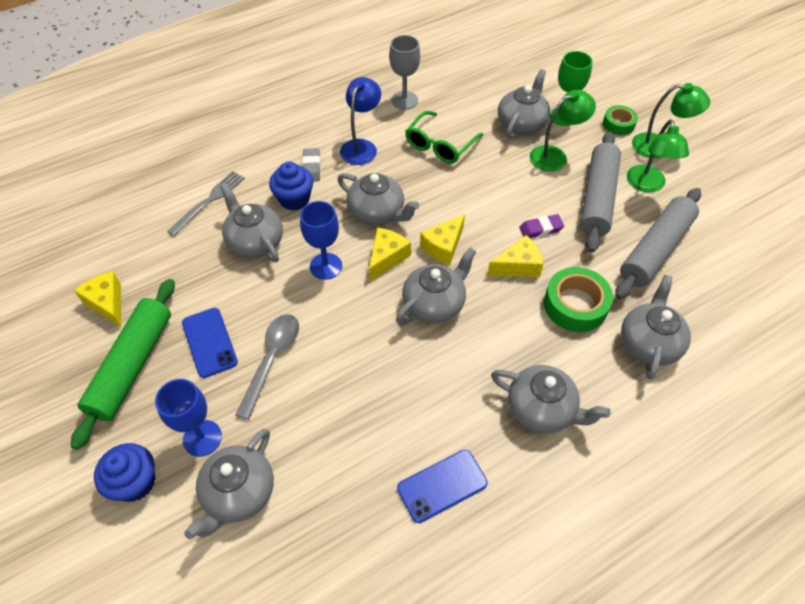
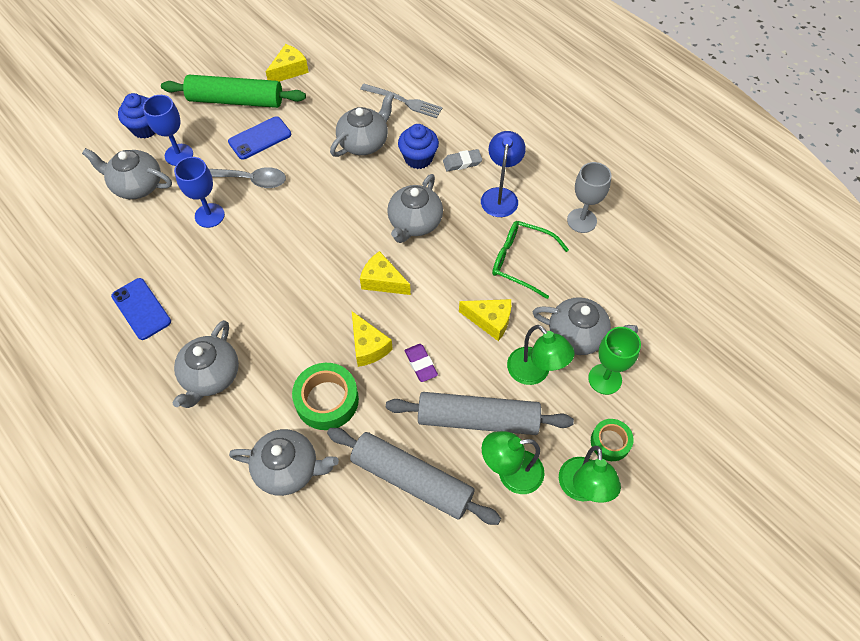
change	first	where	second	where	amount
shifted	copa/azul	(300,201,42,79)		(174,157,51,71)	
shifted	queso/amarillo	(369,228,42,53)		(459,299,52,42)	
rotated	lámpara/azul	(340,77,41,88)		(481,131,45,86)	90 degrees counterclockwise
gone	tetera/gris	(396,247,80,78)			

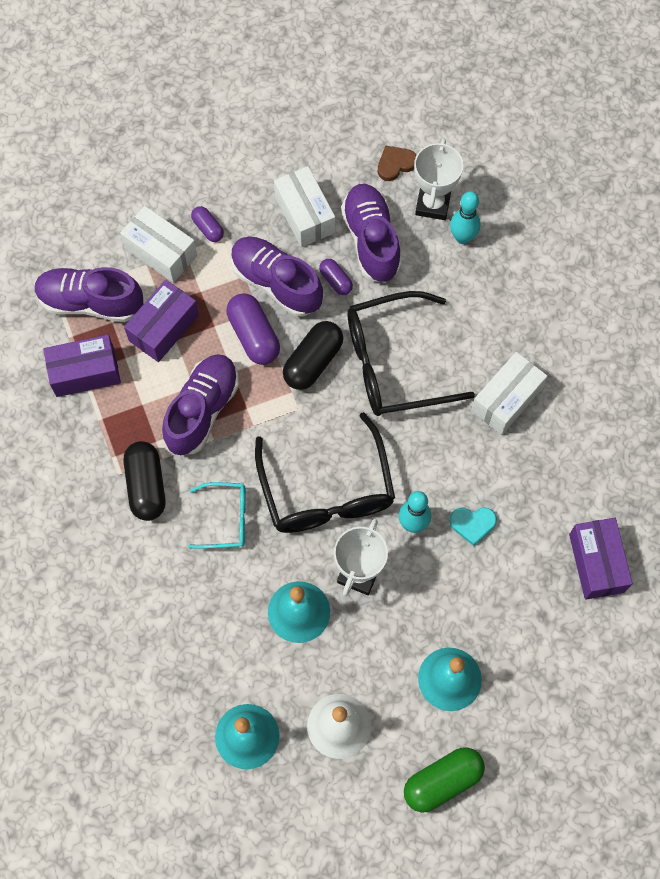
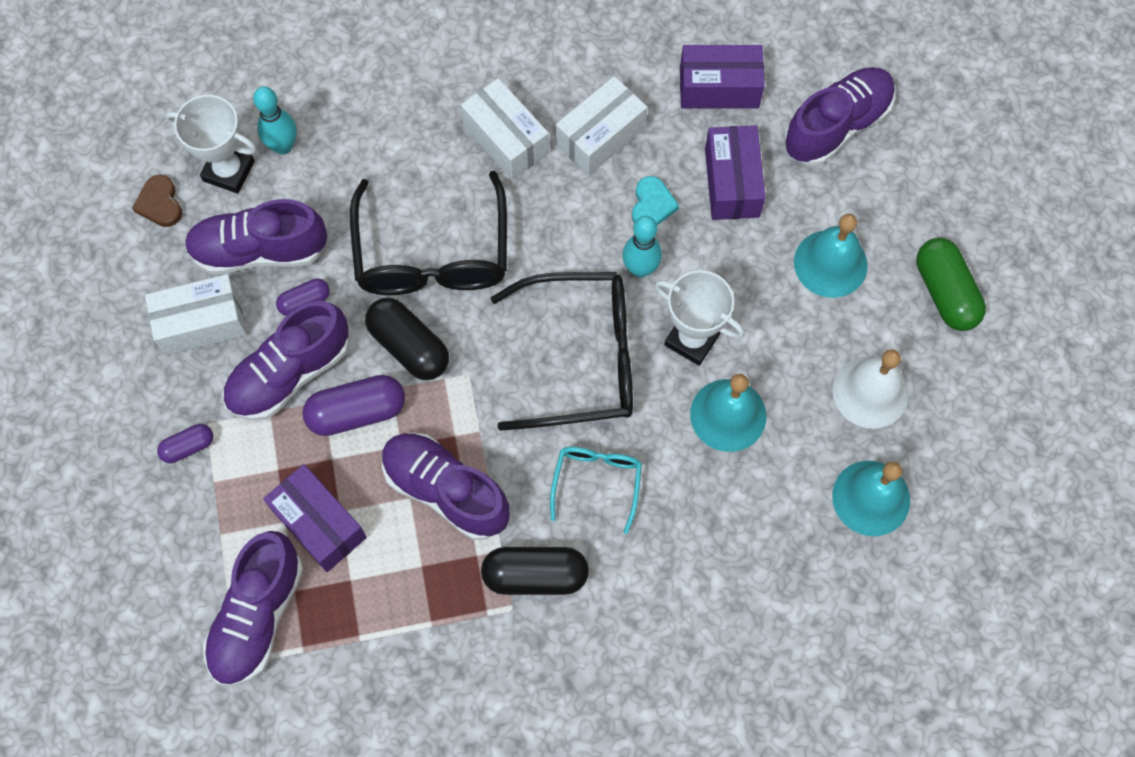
change	first	where	second	where	amount
shifted	caja/blanco	(120,206,77,77)		(556,76,91,100)	
shifted	caja/morado	(43,335,78,62)		(705,125,61,95)	
new			zapato/morado	(784,67,111,99)	

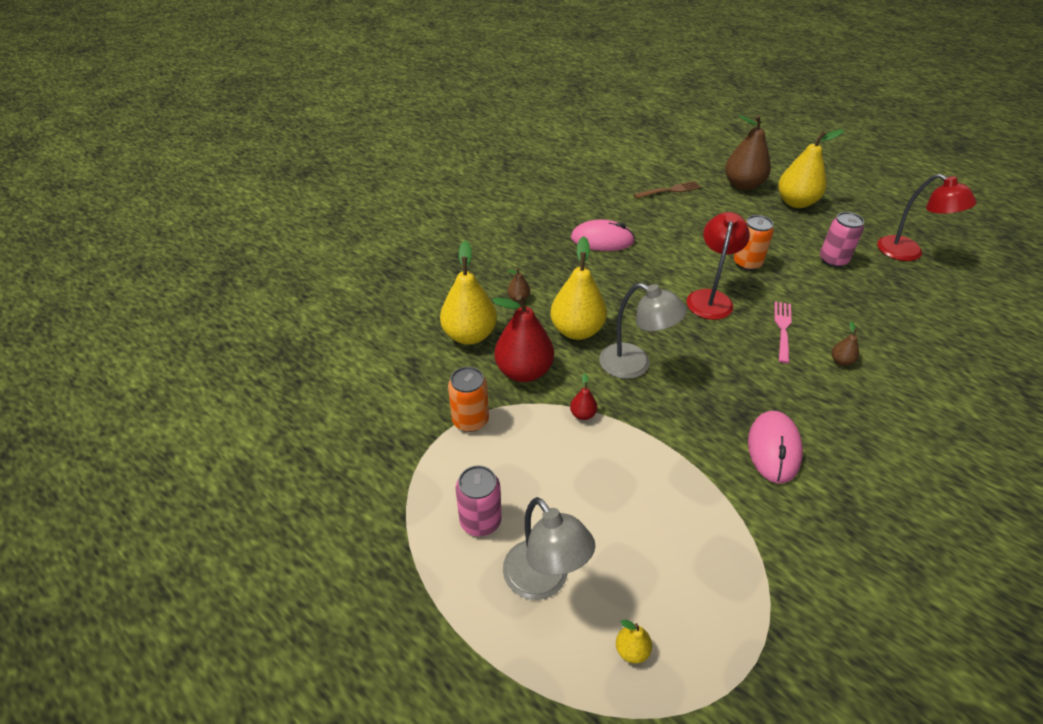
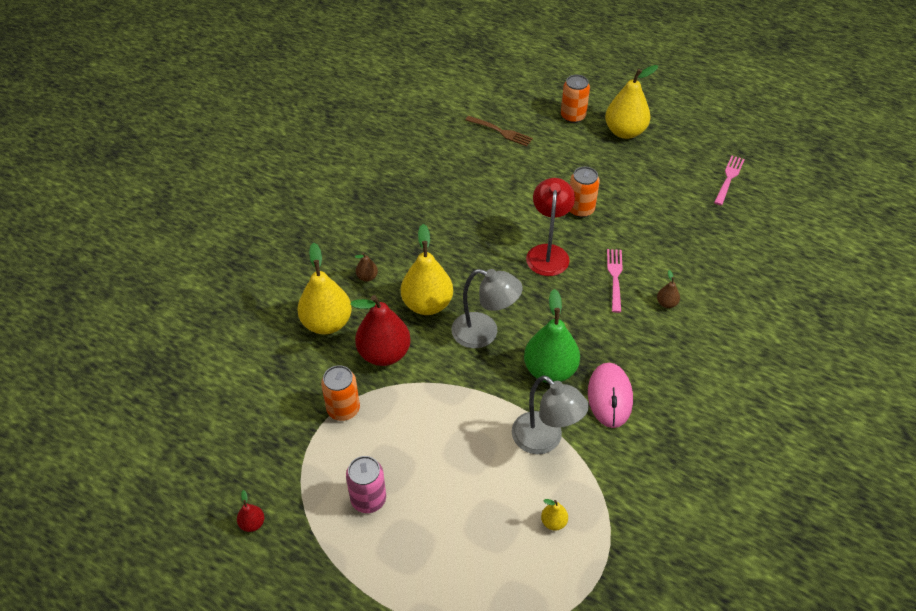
change	first	where	second	where	amount
shifted	pera/rojo	(570,373,27,47)		(237,490,27,42)	
rotated	tenedor/marrón	(634,181,67,18)		(466,116,67,30)	60 degrees clockwise
shifted	lámpara/gris	(503,497,92,103)		(512,375,77,79)	
new			pera/verde	(524,289,56,94)	
shifted	pera/amarillo	(616,620,36,44)		(541,499,27,32)	
swapped	pera/marrón	(725,115,46,76)	lata/naranja	(561,75,29,48)	
swapped	lámpara/rojo	(877,174,100,87)	tenedor/rosa	(714,156,31,49)	
gone	ratón/rosa	(571,219,64,32)			
gone	lata/rosa	(820,212,44,55)			

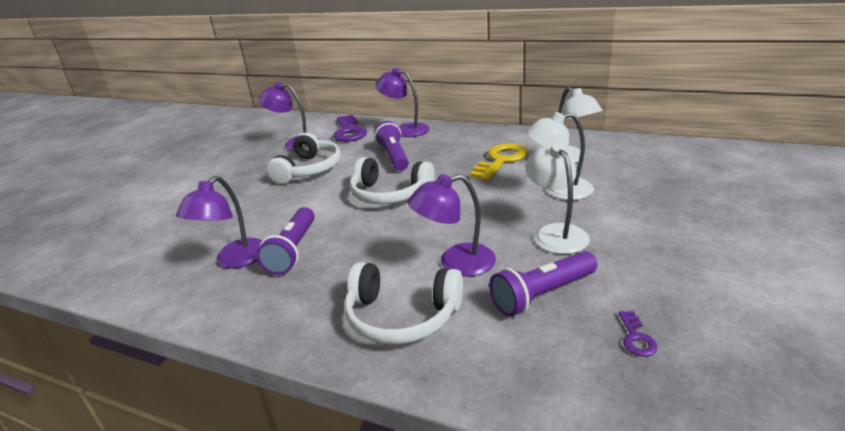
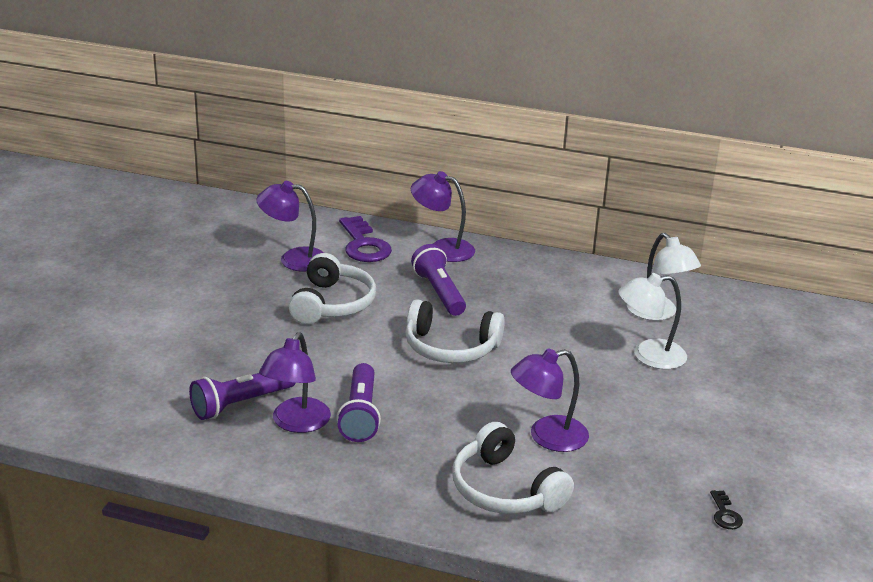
change	first	where	second	where	amount
shifted	lámpara de mano/morado	(489,251,109,65)		(189,373,107,47)	
rotated	auriculares/blanco	(345,262,118,82)		(453,422,121,92)	45 degrees clockwise
repainted	llave/morado	(618,311,40,45)	llave/negro	(710,490,33,39)	
gone	llave/amarillo	(470,143,58,38)			
gone	lámpara/blanco	(526,142,64,112)			

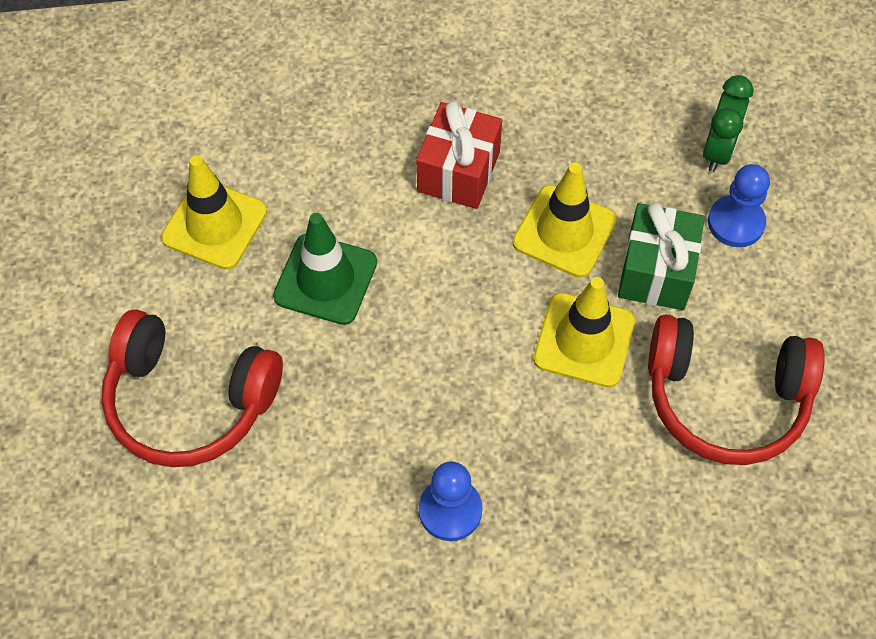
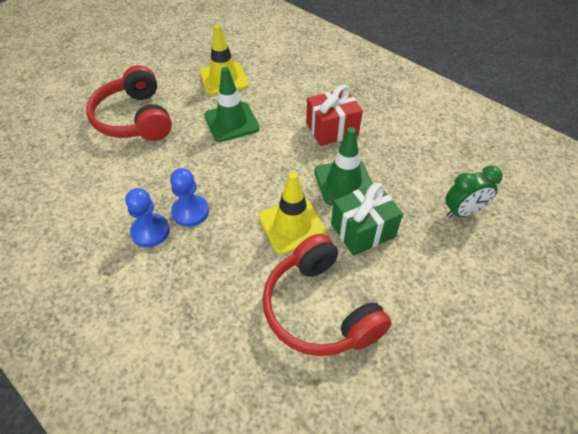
change	first	where	second	where	amount
shifted	peón/azul	(708,164,62,83)		(170,168,39,59)	
repainted	cono de tráfico/amarillo	(513,162,104,116)	cono de tráfico/verde	(314,127,58,78)	

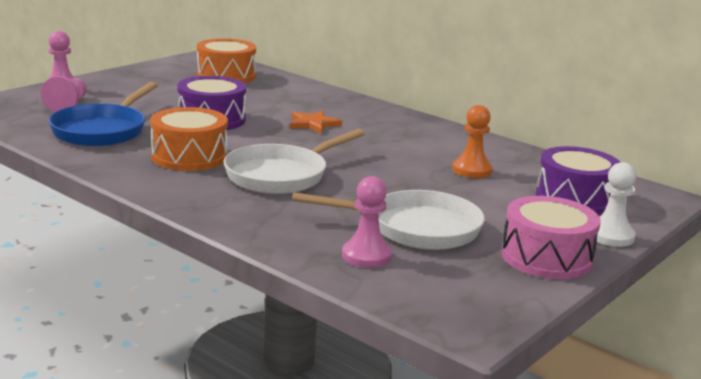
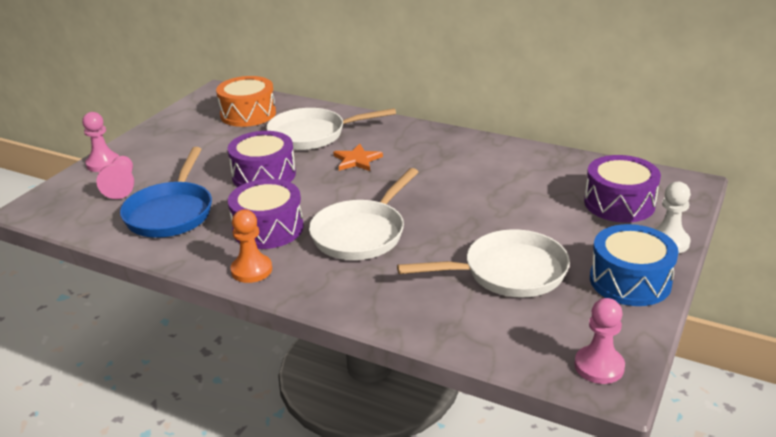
change	first	where	second	where	amount
repainted	tambor/naranja	(150,107,78,64)	tambor/morado	(228,179,76,70)	
shifted	peón/naranja	(452,105,41,73)		(230,210,42,73)	
new			sartén/blanco	(266,108,130,42)	
shifted	peón/rosa	(342,176,50,92)		(574,298,51,86)	
repainted	tambor/rosa	(501,196,100,83)	tambor/azul	(590,224,89,82)	

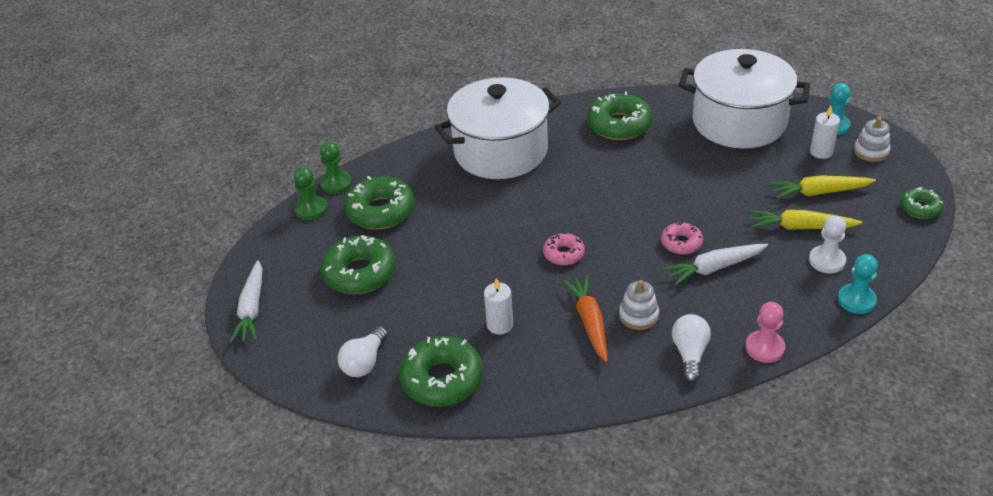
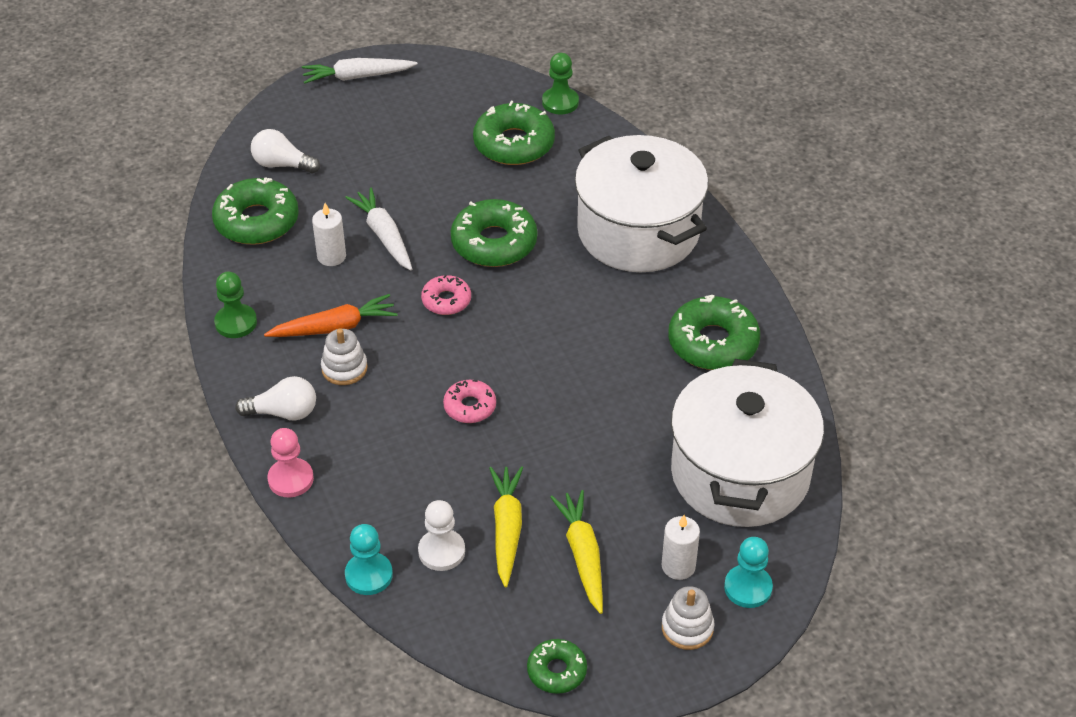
change	first	where	second	where	amount
shifted	peón/verde	(294,167,34,53)		(214,272,43,66)	
shifted	zanahoria/blanco	(663,244,105,42)		(345,187,67,84)	
shifted	rosquilla/verde	(320,235,76,59)		(451,199,86,68)	

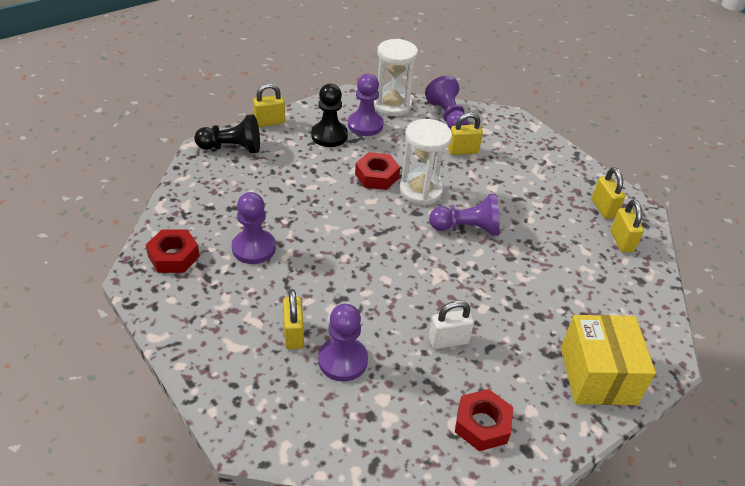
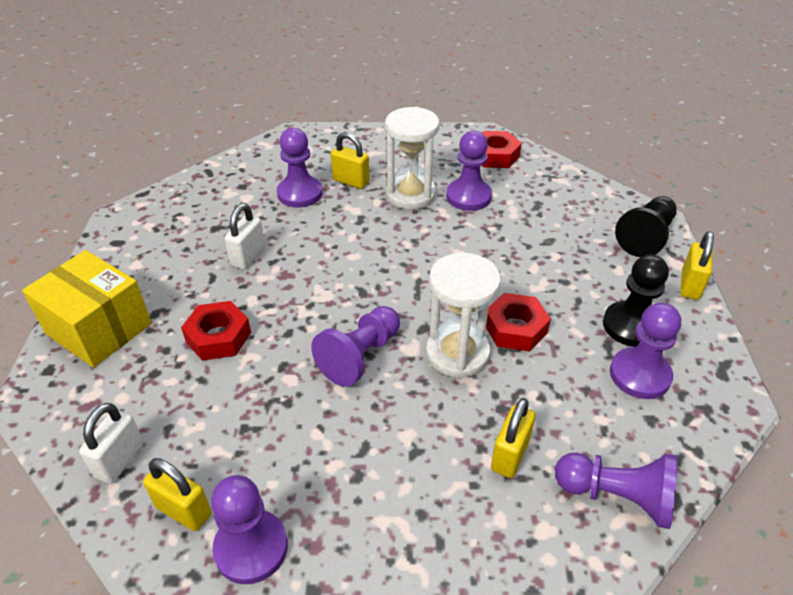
change	first	where	second	where	amount
new			candado/blanco	(79,403,65,81)	
shifted	tuerca/rojo	(455,389,58,62)		(181,301,70,60)	
swapped	candado/amarillo	(592,167,33,52)	peón/morado	(211,475,77,109)	
shifted	reloj de arena/blanco	(374,39,44,77)		(385,107,54,102)	

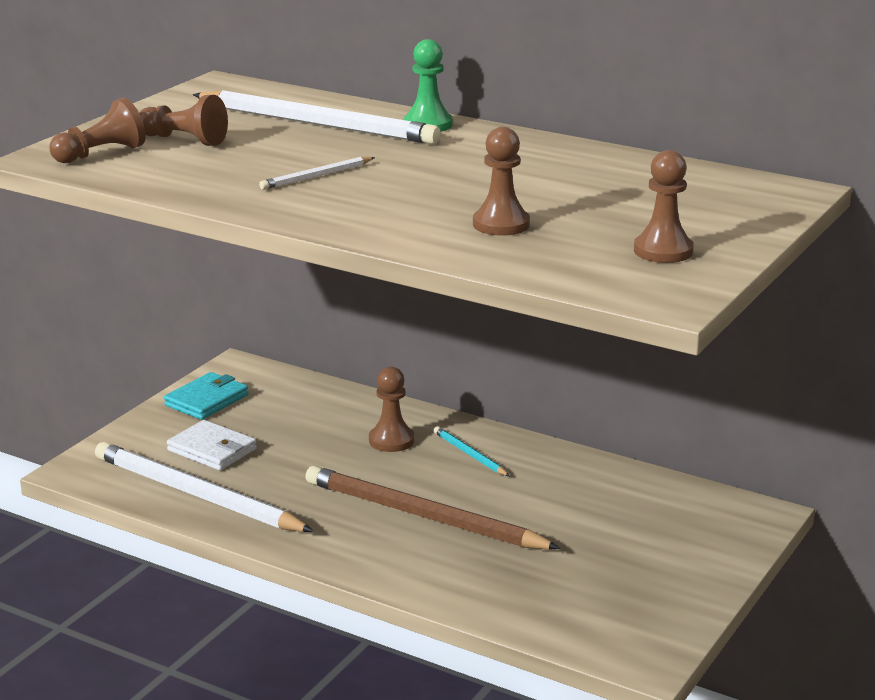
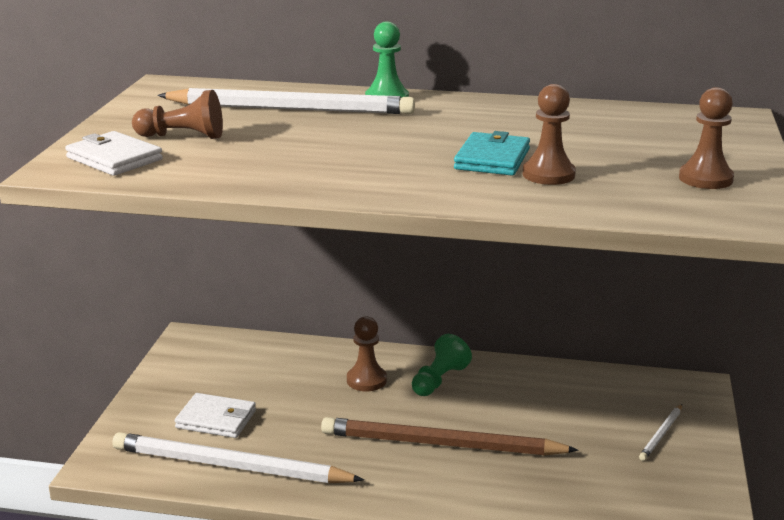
change	first	where	second	where	amount
swapped	peón/marrón	(50,97,96,66)	cartera/blanco	(65,131,98,45)	
swapped	lápiz/turquesa	(434,426,75,50)	peón/verde	(412,334,60,62)	
shifted	cartera/turquesa	(164,372,84,48)		(454,131,76,45)	
shifted	lápiz/blanco	(259,157,116,33)		(639,404,43,57)	

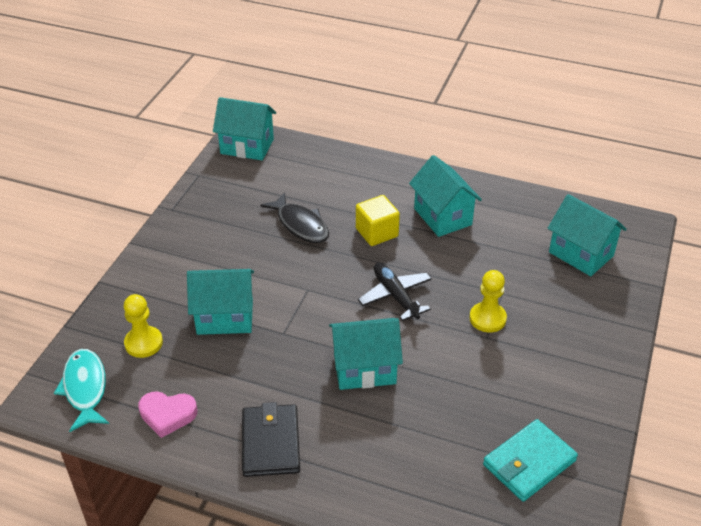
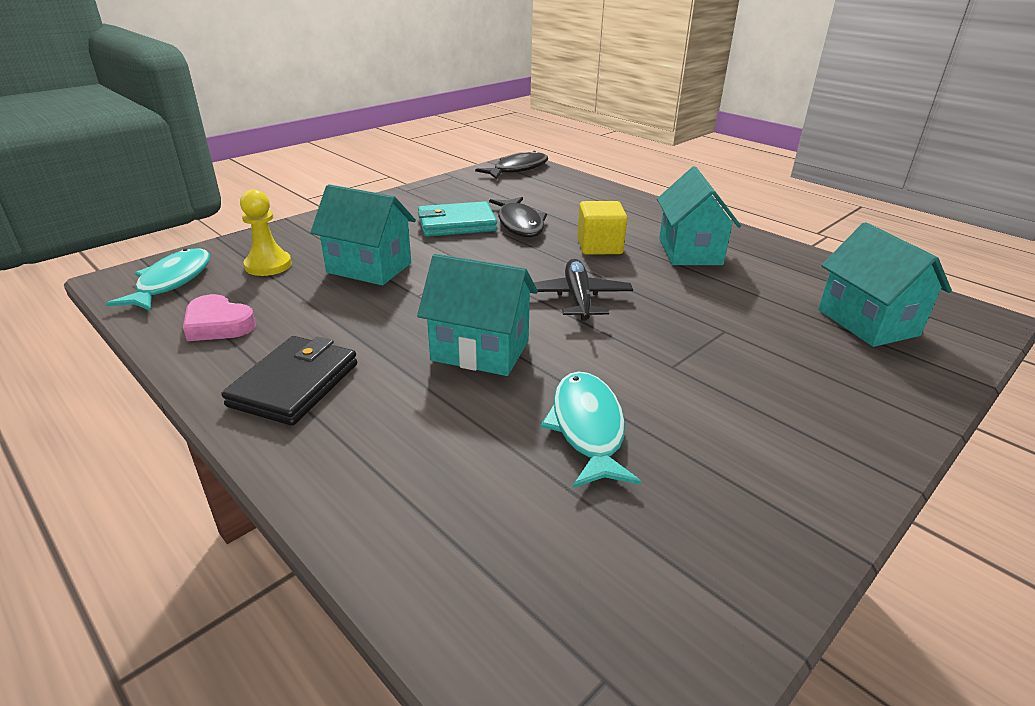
change	first	where	second	where	amount
shifted	cartera/turquesa	(483,419,95,83)		(418,201,79,36)	
swapped	casa/turquesa	(213,97,63,63)	pez/negro	(475,151,73,28)	
new			pez/turquesa	(541,371,100,117)	
gone	peón/amarillo	(469,270,38,62)			

